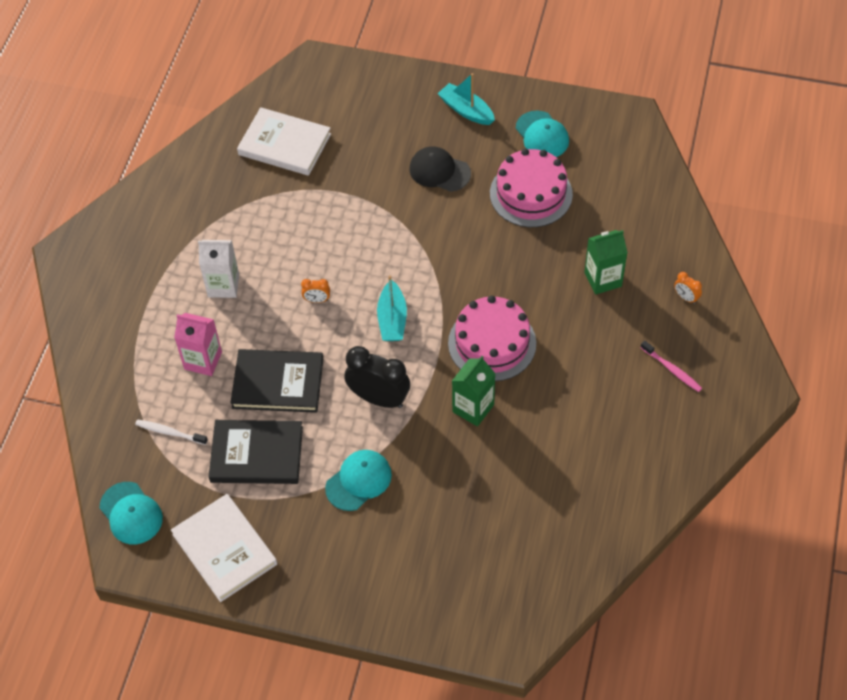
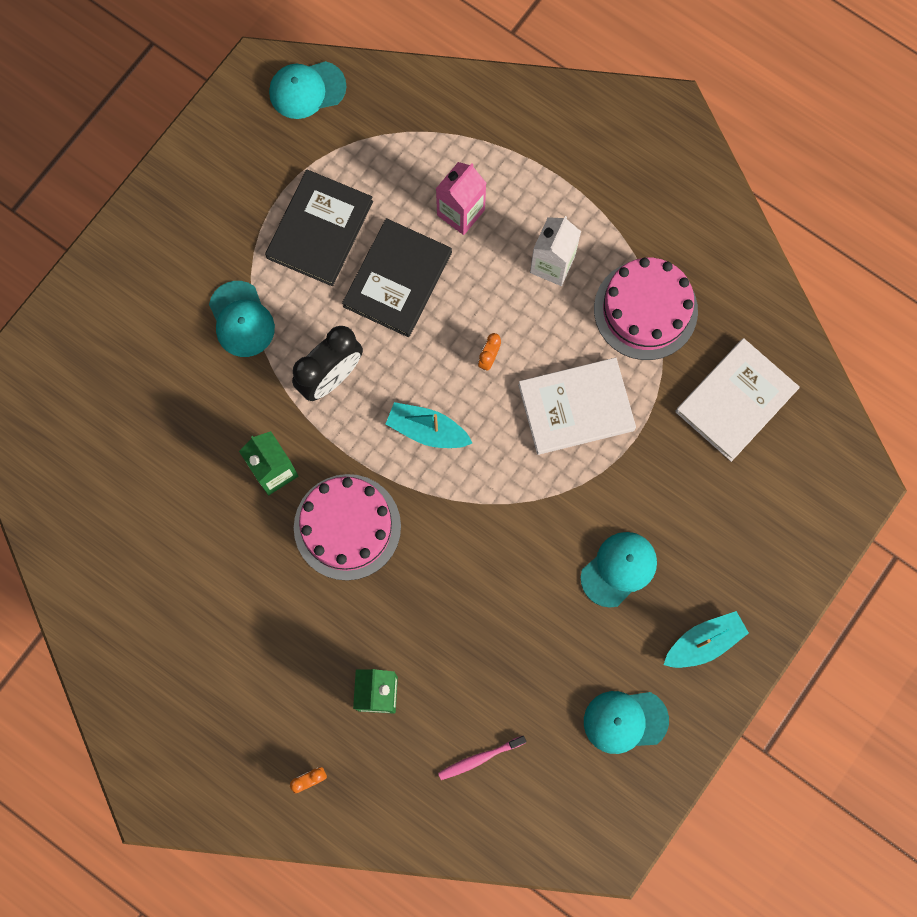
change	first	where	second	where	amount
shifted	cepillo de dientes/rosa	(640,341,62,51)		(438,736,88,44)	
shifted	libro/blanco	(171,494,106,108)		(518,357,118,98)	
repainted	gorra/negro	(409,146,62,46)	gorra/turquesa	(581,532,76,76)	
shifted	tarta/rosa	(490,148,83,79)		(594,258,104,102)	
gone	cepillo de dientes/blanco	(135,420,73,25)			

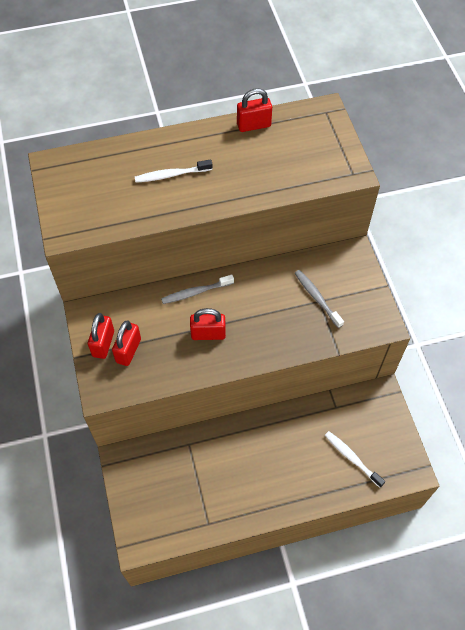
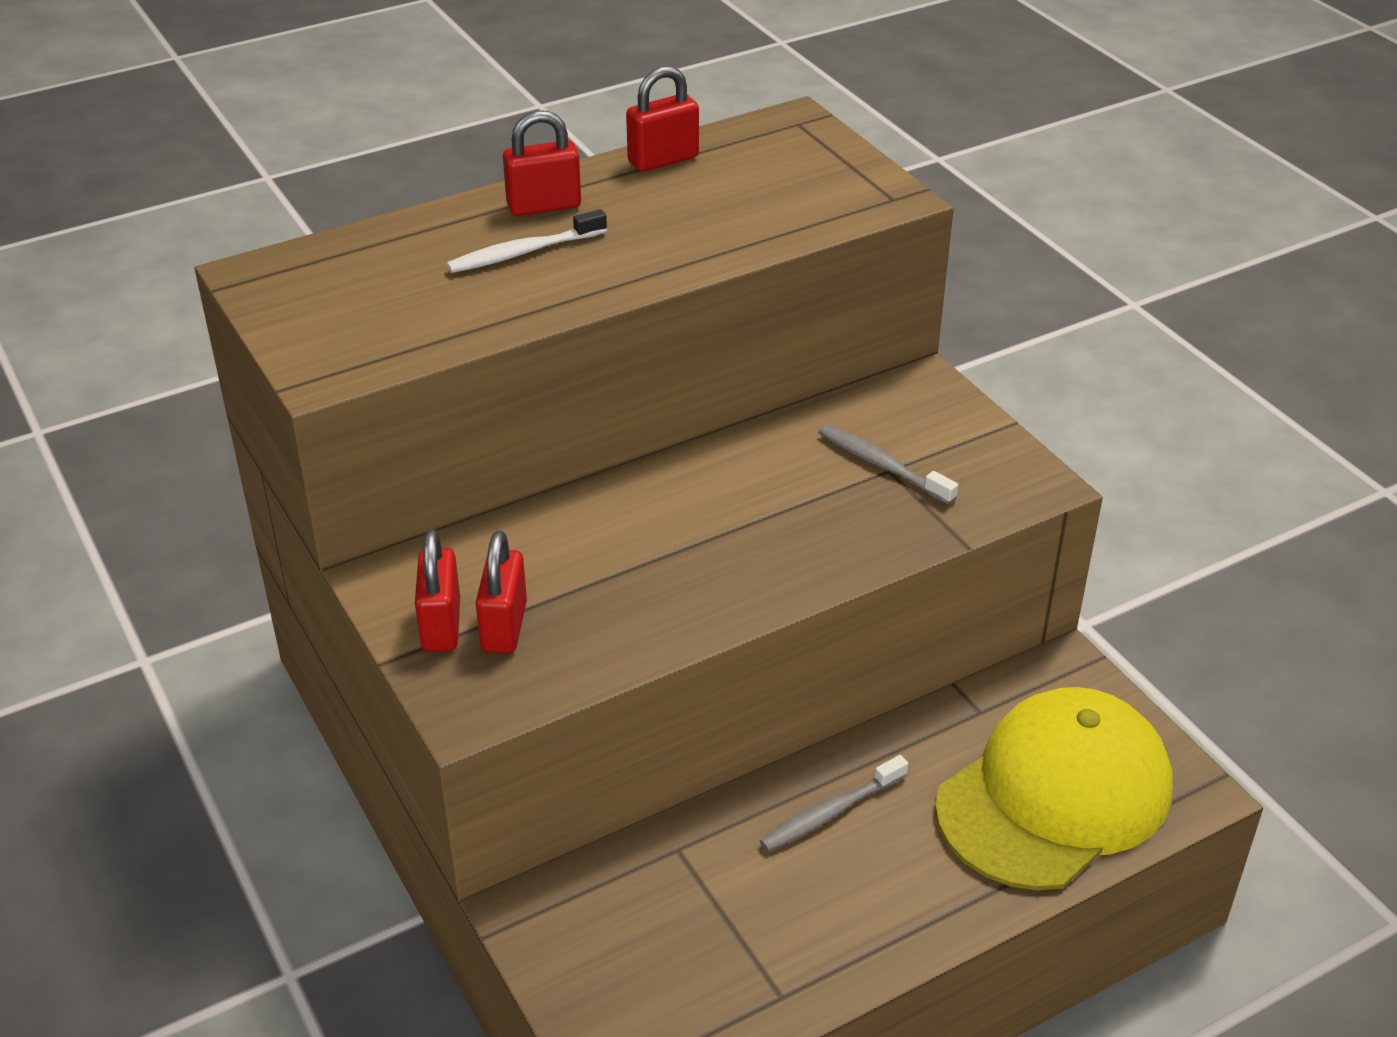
change	first	where	second	where	amount
shifted	candado/rojo	(190,308,36,32)		(503,110,78,106)	
shifted	cepillo de dientes/gris	(161,275,73,29)		(759,755,149,97)	
swapped	cepillo de dientes/blanco	(325,431,60,57)	gorra/amarillo	(935,687,237,203)	

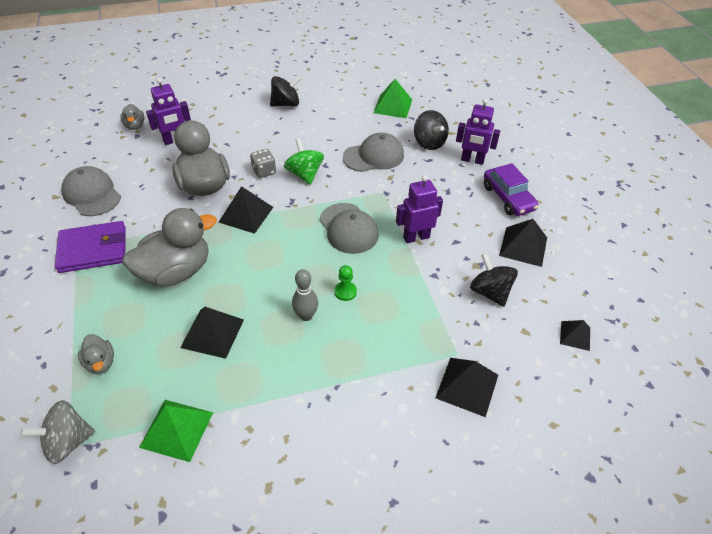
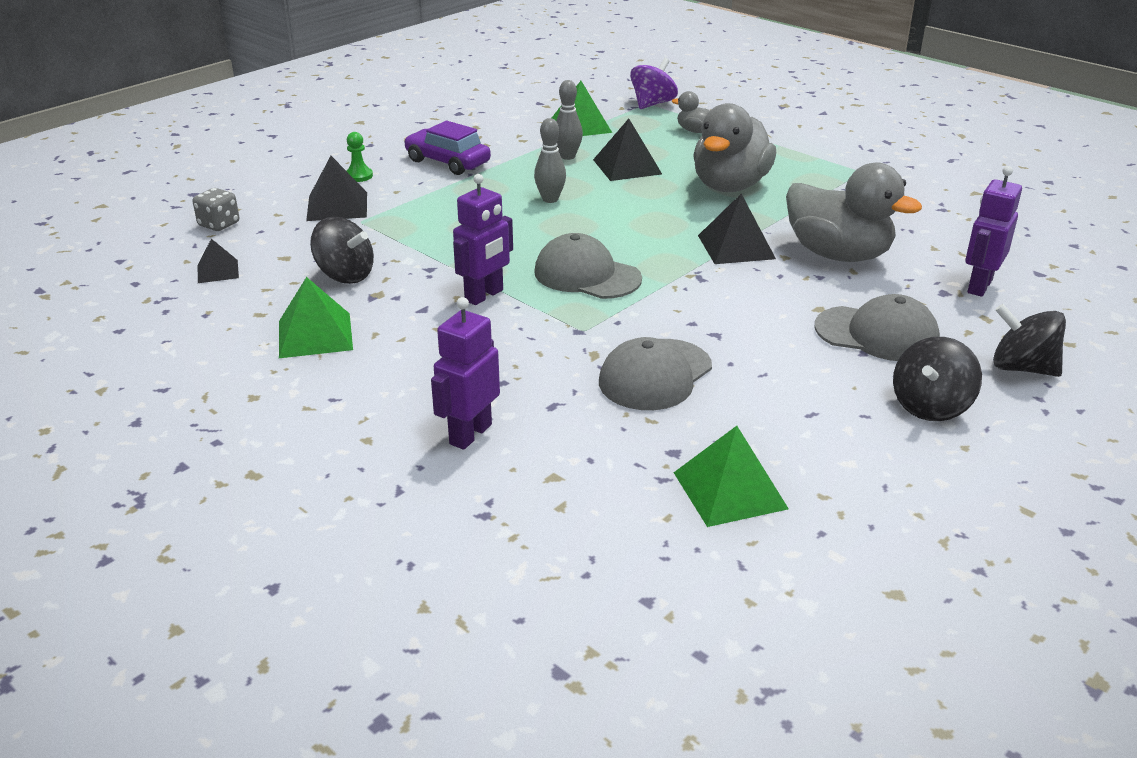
change	first	where	second	where	amount
shifted	dado/gris	(250,149,26,29)		(193,188,46,43)	
repainted	pirámide/negro	(499,219,48,48)	pirámide/verde	(279,277,74,81)	
shifted	peón/verde	(334,265,23,36)		(347,132,26,50)	
shifted	coche/morado	(484,163,55,53)		(404,121,87,54)	
rotated	robot/morado	(456,98,44,67)		(431,297,69,153)	45 degrees counterclockwise
new			bolo/gris	(556,80,27,80)	
repainted	peonza/gris	(20,400,75,64)	peonza/morado	(630,58,48,51)	
shifted	gorra/gris	(61,166,60,50)		(815,294,125,67)	
shifted	peonza/negro	(414,110,35,40)		(993,304,73,73)	
gone	cartera/morado	(55,221,71,52)			
gone	pato/gris	(120,104,24,26)			
gone	peonza/verde	(284,138,40,47)			

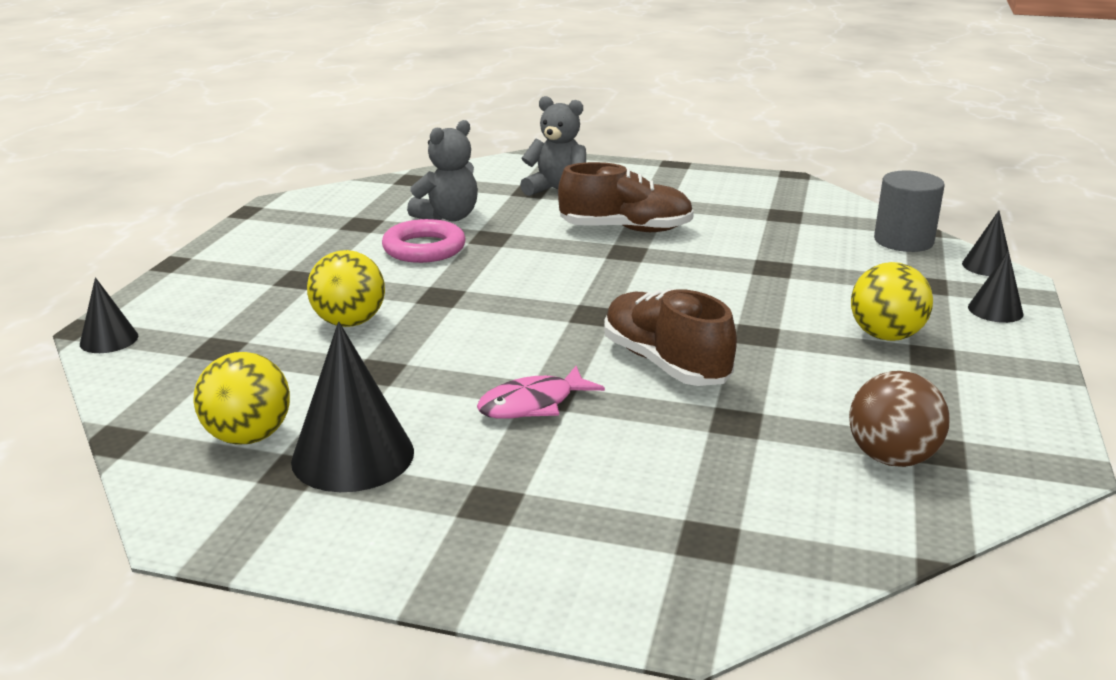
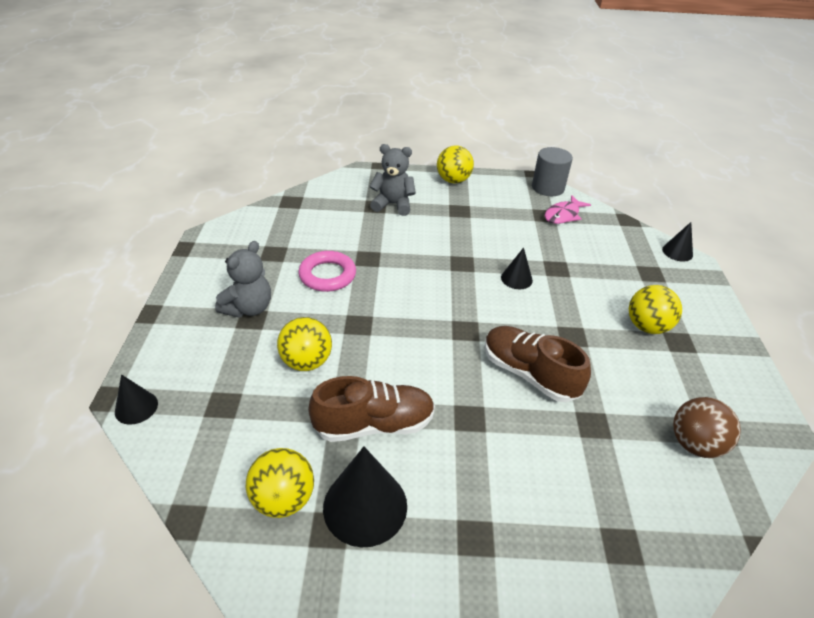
change	first	where	second	where	amount
shifted	osito/gris	(407,120,71,101)		(215,241,56,77)	
shifted	zapato/marrón	(558,162,136,70)		(308,376,127,66)	
new			pelota/amarillo	(437,146,37,38)	
shifted	cono/negro	(968,250,56,73)		(501,247,32,42)	
shifted	cilindro/gris	(874,170,71,82)		(532,147,41,49)	
shifted	pez/rosa	(477,366,128,53)		(545,195,46,29)	

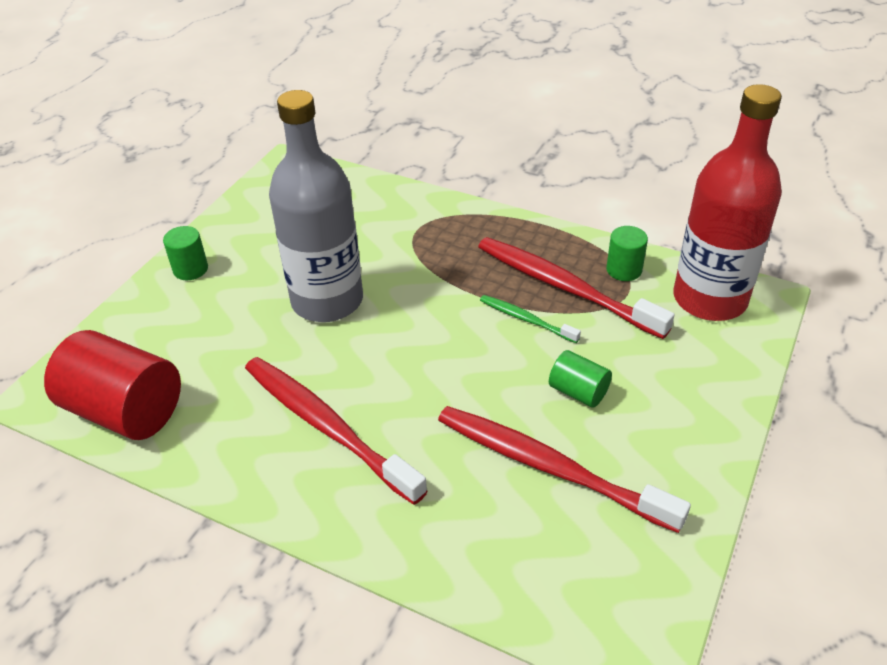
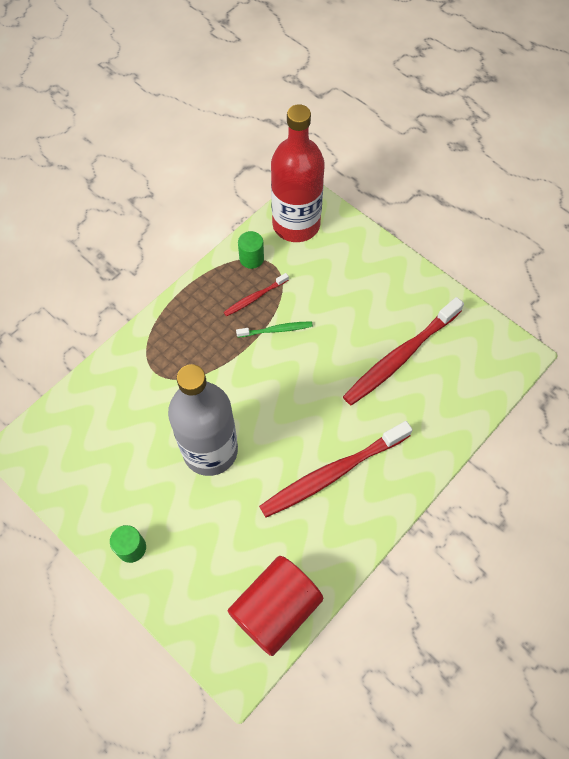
change	first	where	second	where	amount
scaled	cepillo de dientes/rojo	(478,237,196,102)		(224,273,65,43)	x0.49
rotated	cepillo de dientes/verde	(480,295,101,48)		(236,321,77,17)	150 degrees counterclockwise
gone	cilindro/verde	(549,350,63,58)			

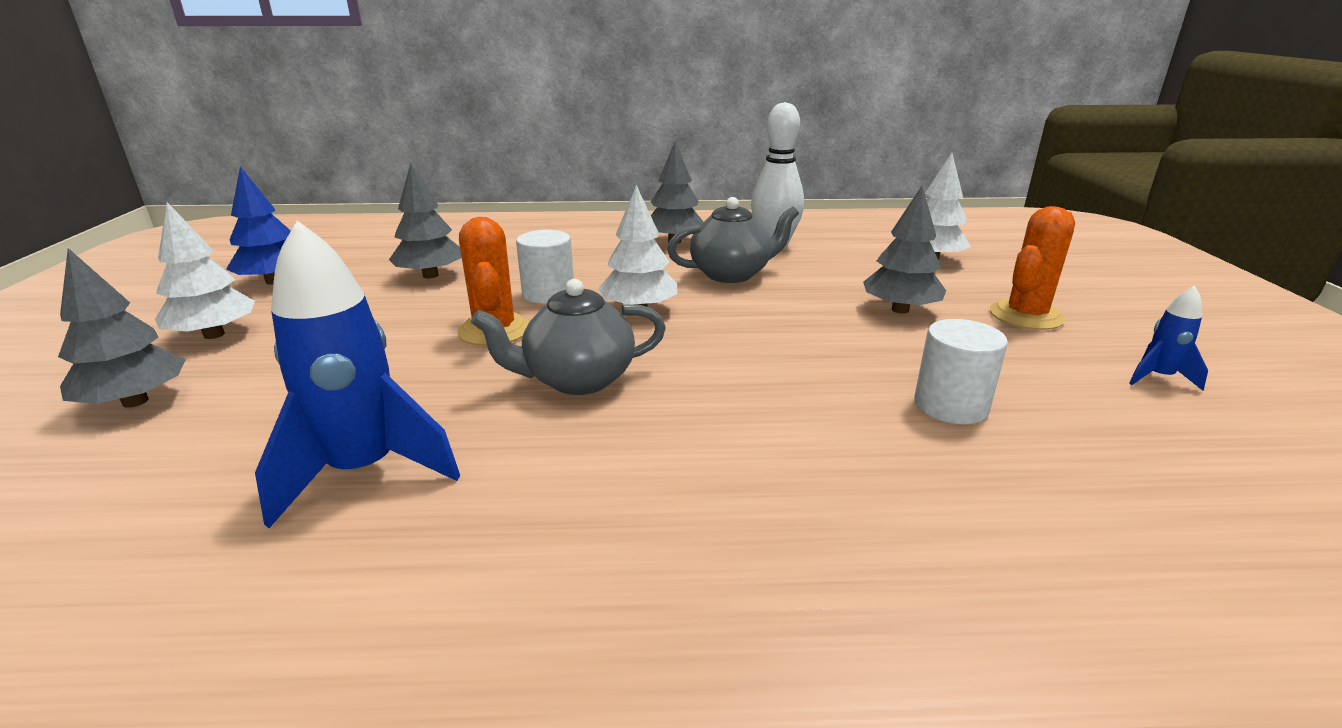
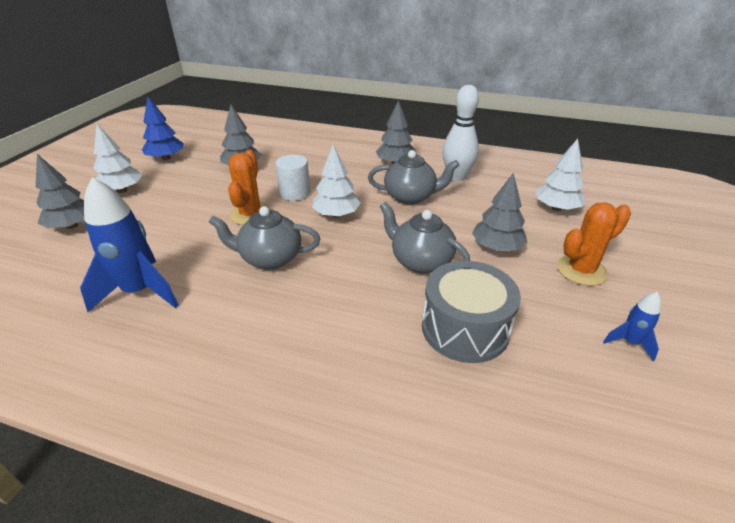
change	first	where	second	where	amount
new			tetera/gris	(380,202,90,72)	
swapped	cilindro/blanco	(915,319,93,105)	tambor/gris	(422,261,99,102)	

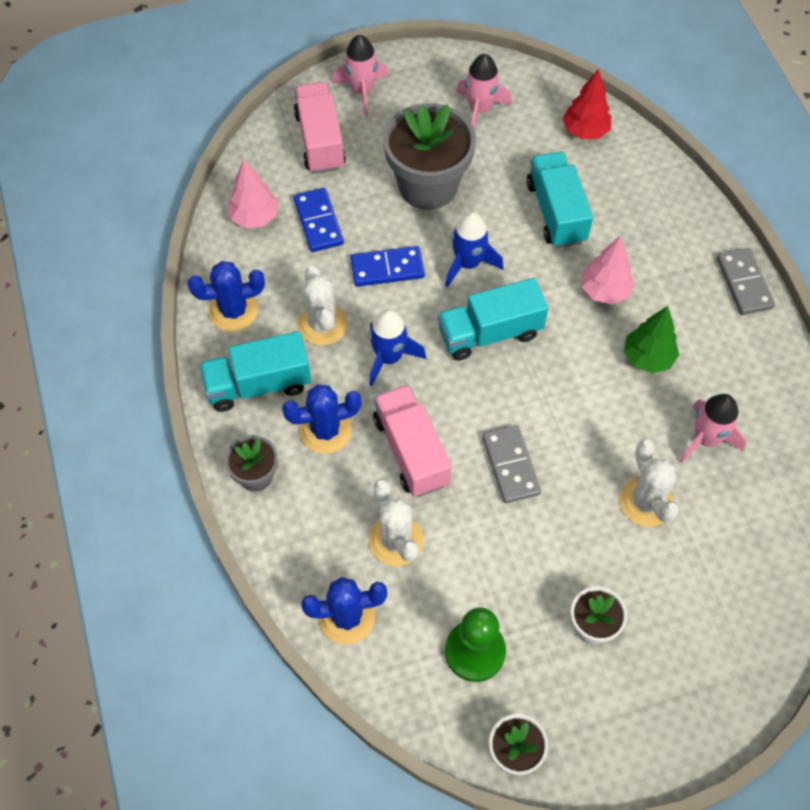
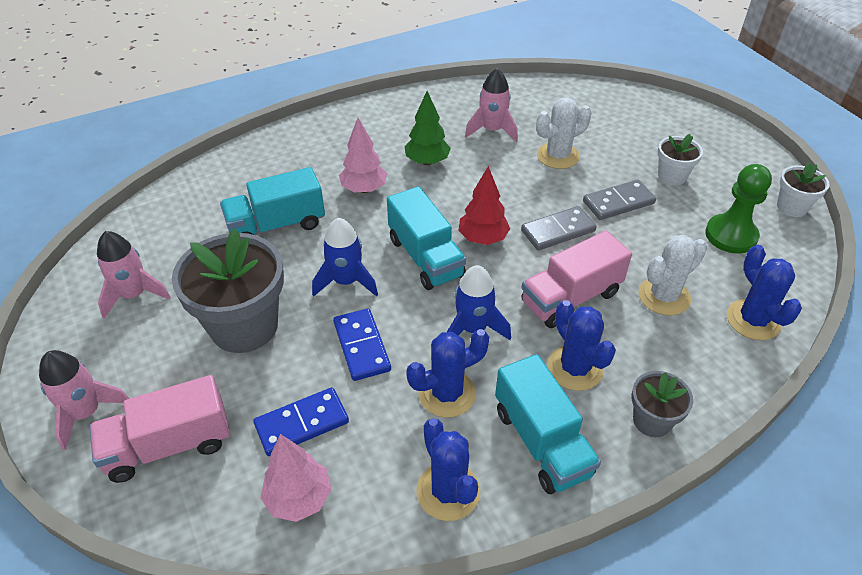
change	first	where	second	where	amount
repainted	cactus/blanco	(298,265,50,81)	cactus/azul	(406,329,83,89)	
shifted	árbol/rojo	(562,69,49,70)		(458,166,52,79)	
shifted	ficha de dominó/gris	(717,248,58,67)		(583,180,73,40)	

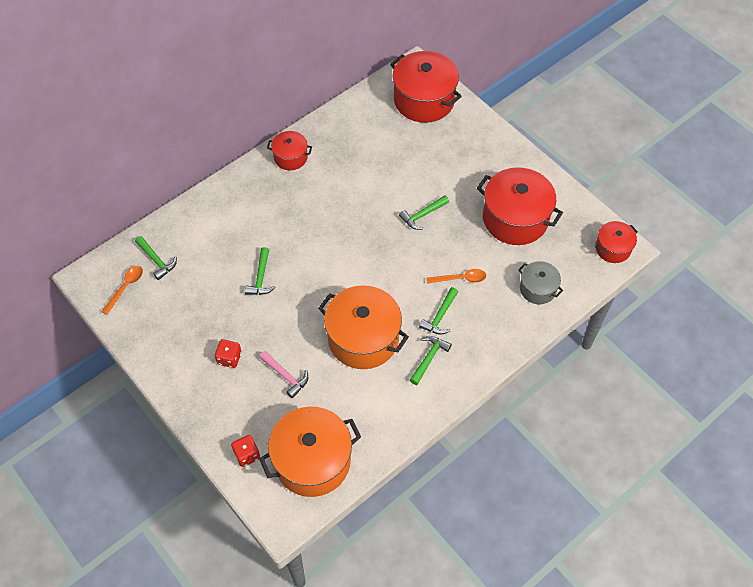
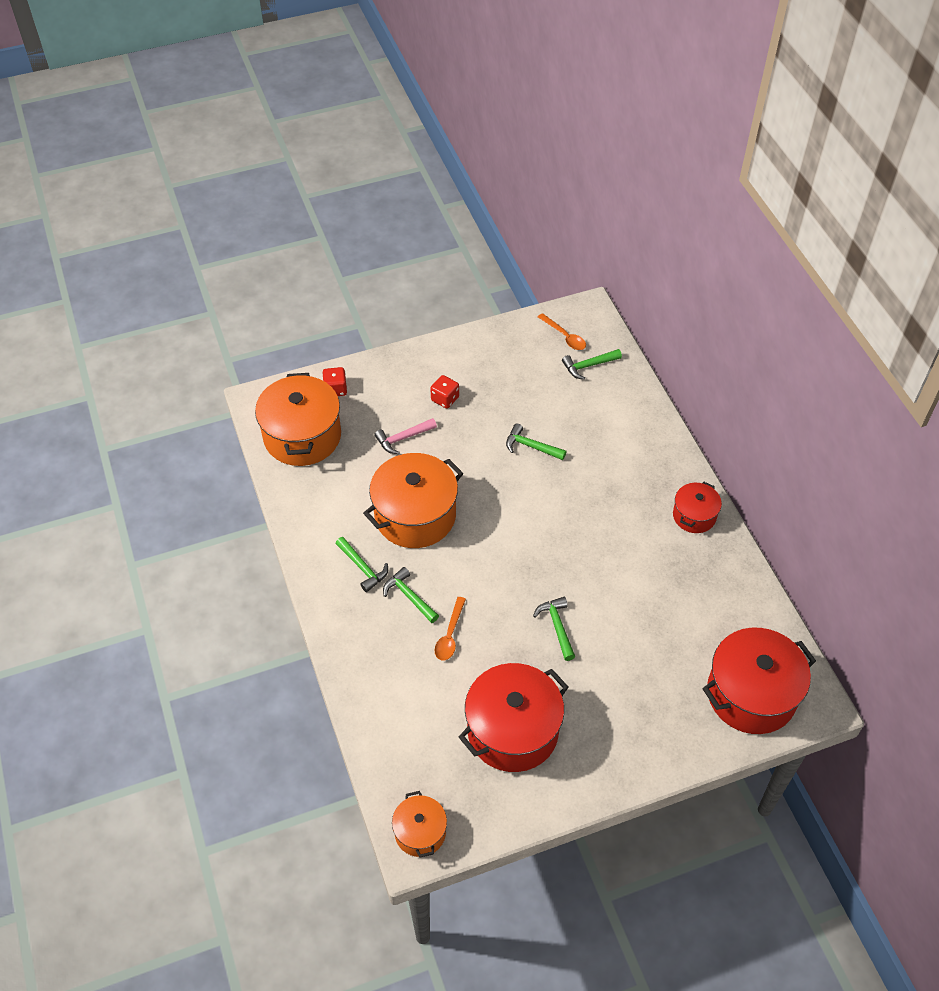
change	first	where	second	where	amount
repainted	olla/rojo	(595,221,43,42)	olla/naranja	(392,791,55,66)	
gone	olla/gris	(518,261,45,43)			

